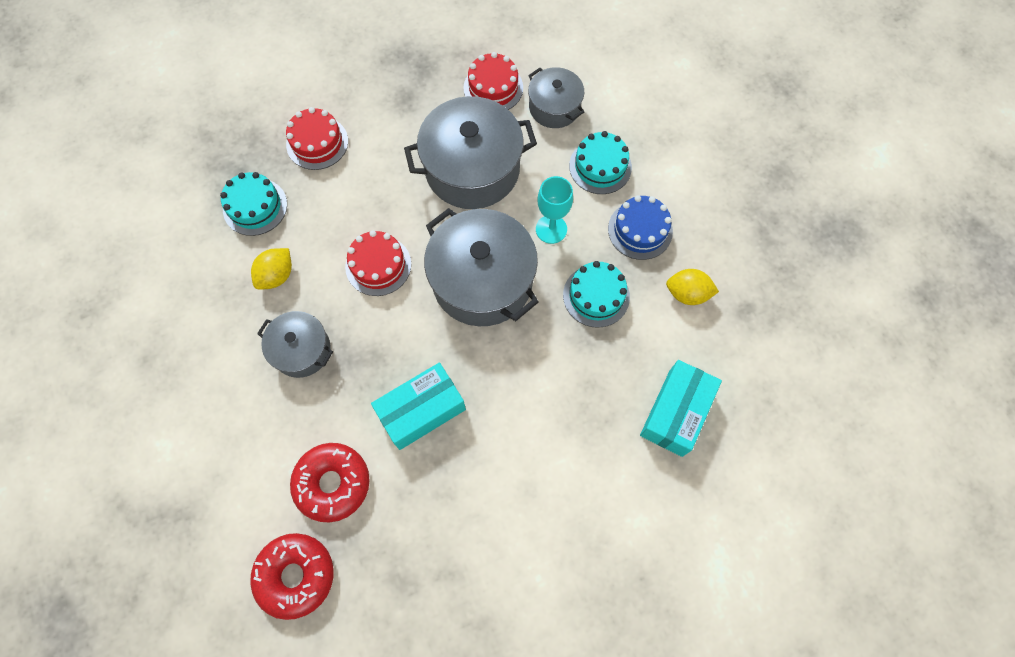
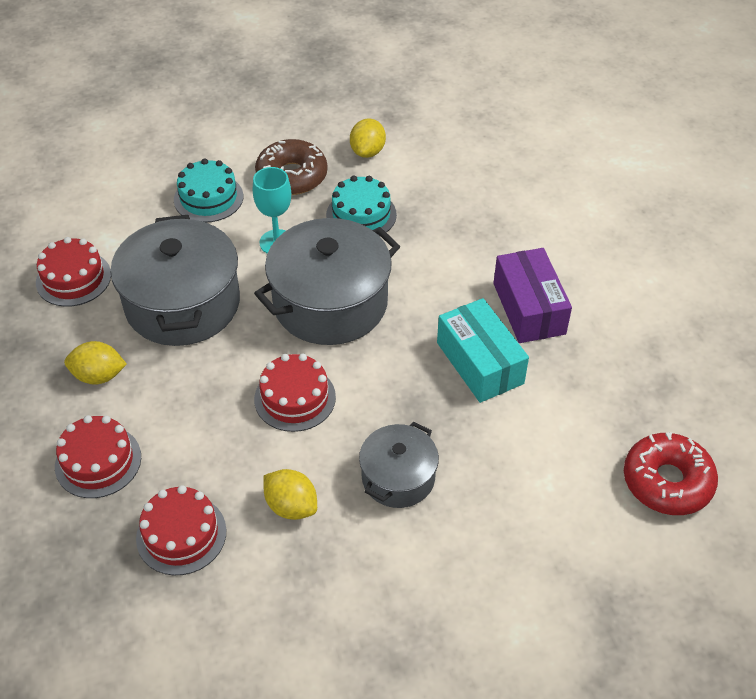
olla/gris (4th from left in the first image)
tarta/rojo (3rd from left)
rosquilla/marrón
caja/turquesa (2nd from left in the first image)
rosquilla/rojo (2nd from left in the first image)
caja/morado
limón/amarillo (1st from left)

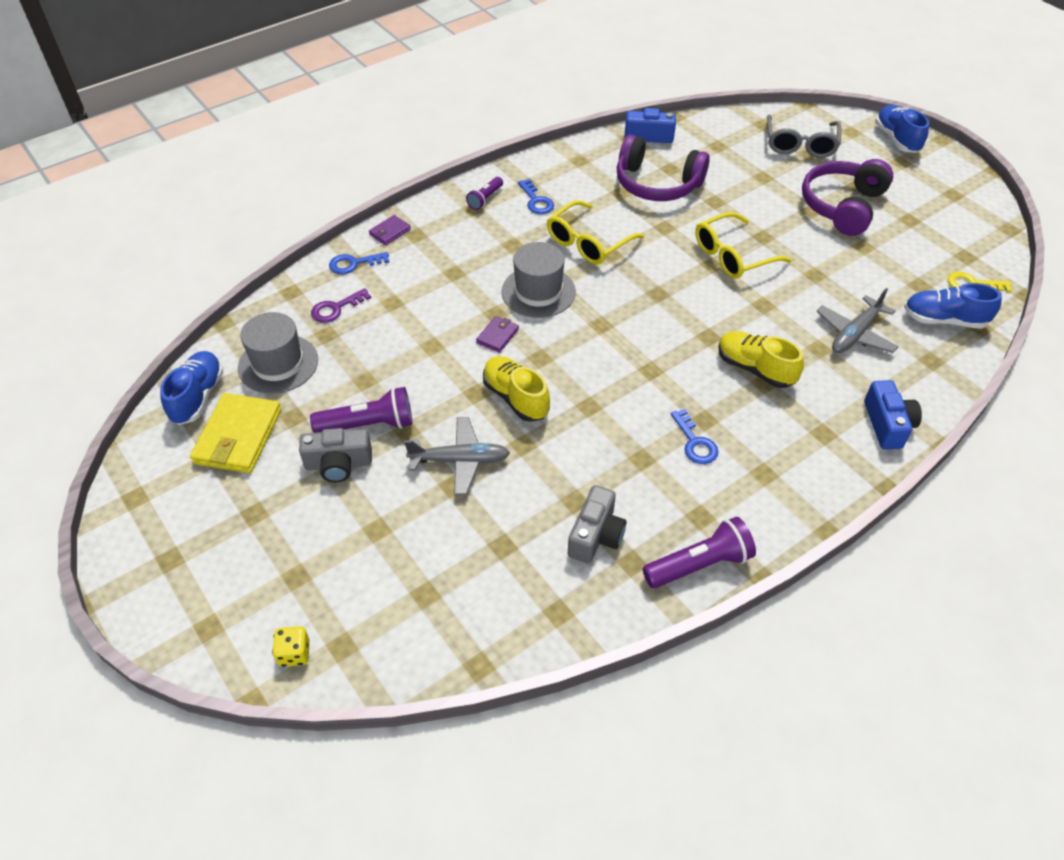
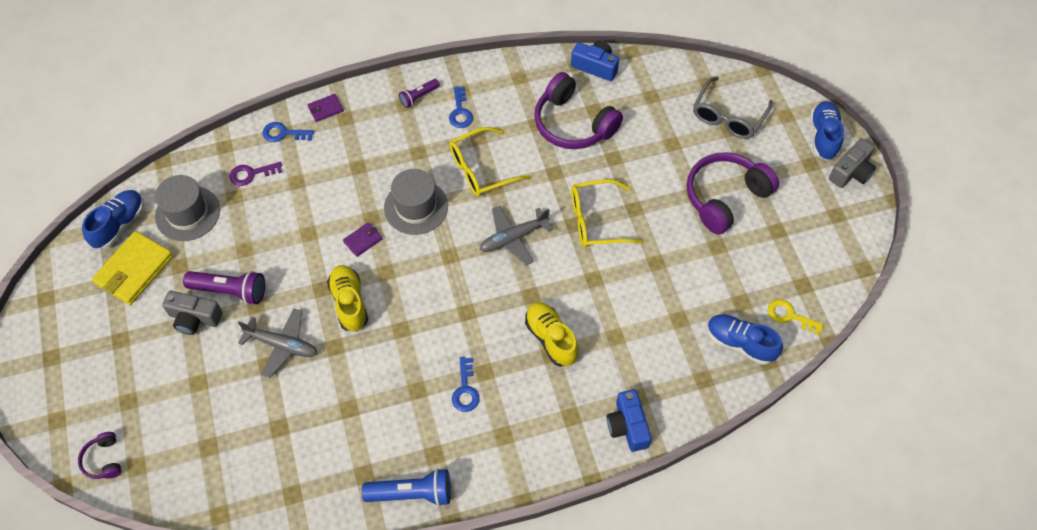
avión/gris (2nd from left)
cámara/azul (2nd from left)
cámara/gris (2nd from left)
lámpara de mano/azul
auriculares/morado (1st from left)

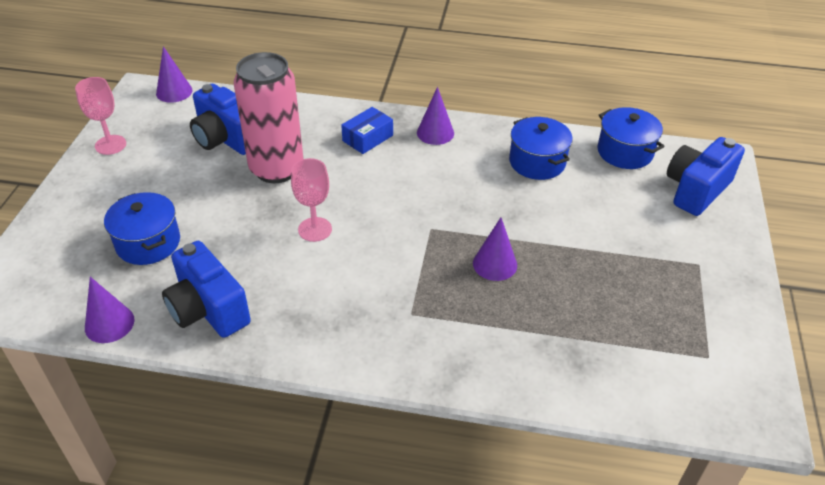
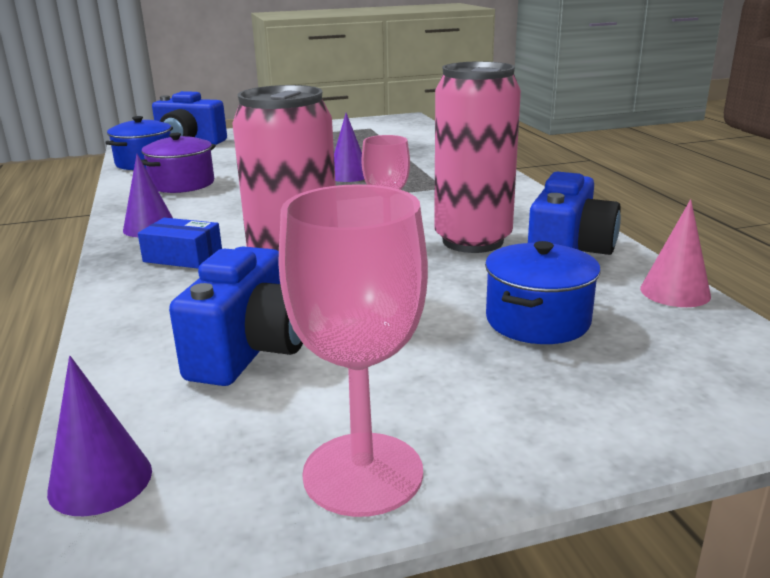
copa/rosa (1st from left)
olla/morado
cono/rosa
lata/rosa (2nd from left)

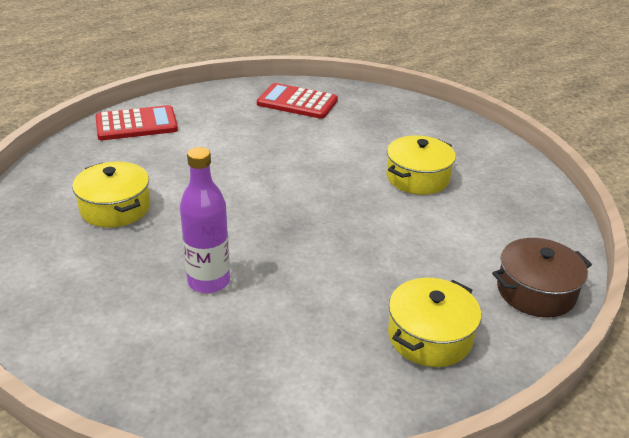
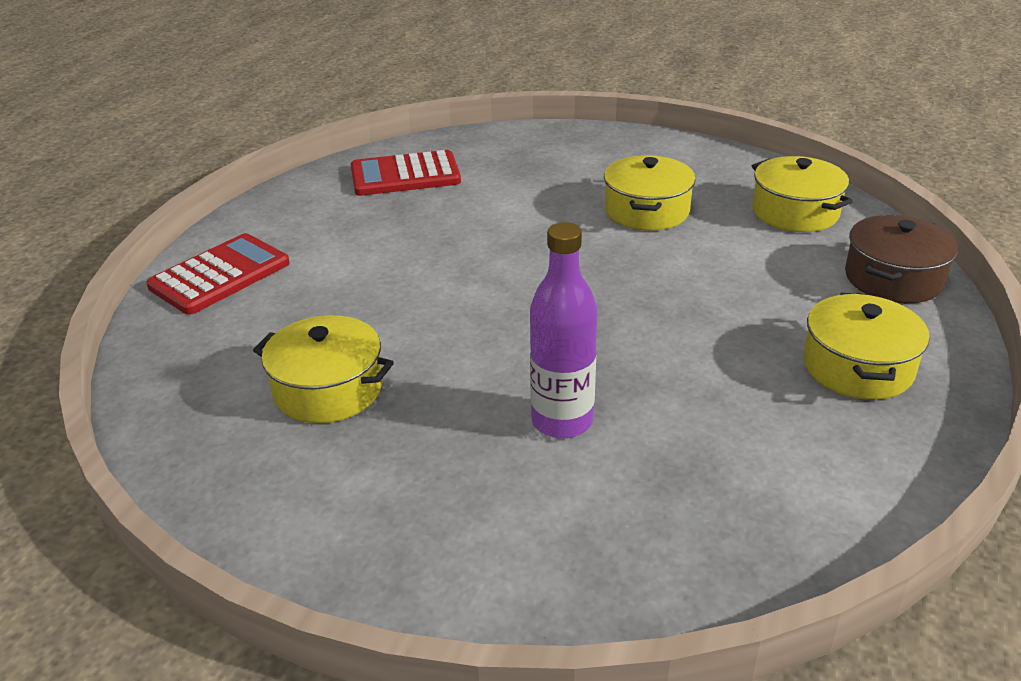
olla/amarillo (3rd from left)

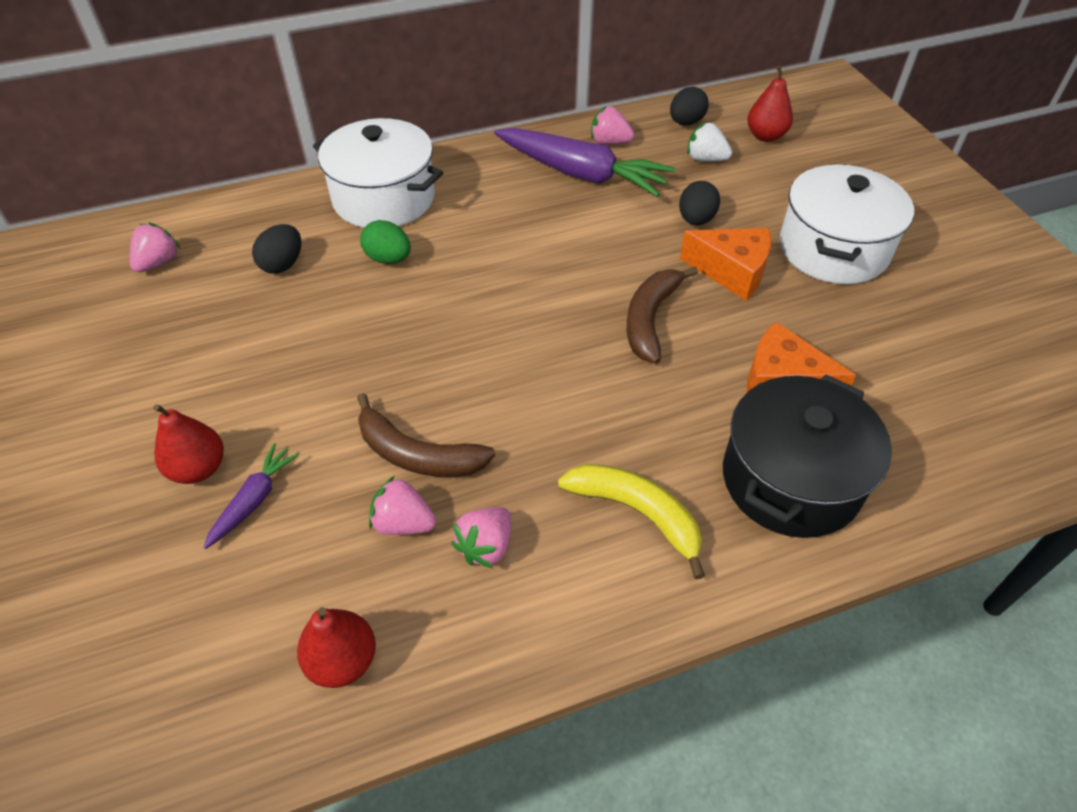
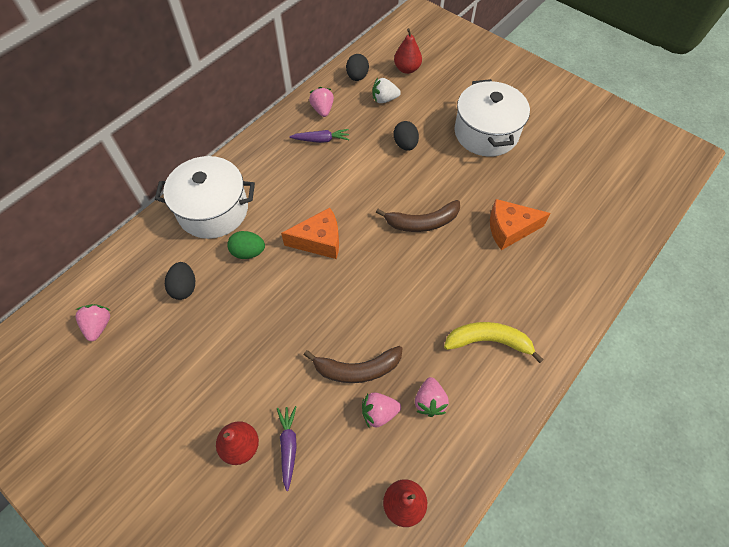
fresa/rosa (2nd from left)
zanahoria/morado (2nd from left)
queso/naranja (1st from left)
plátano/marrón (2nd from left)
olla/negro

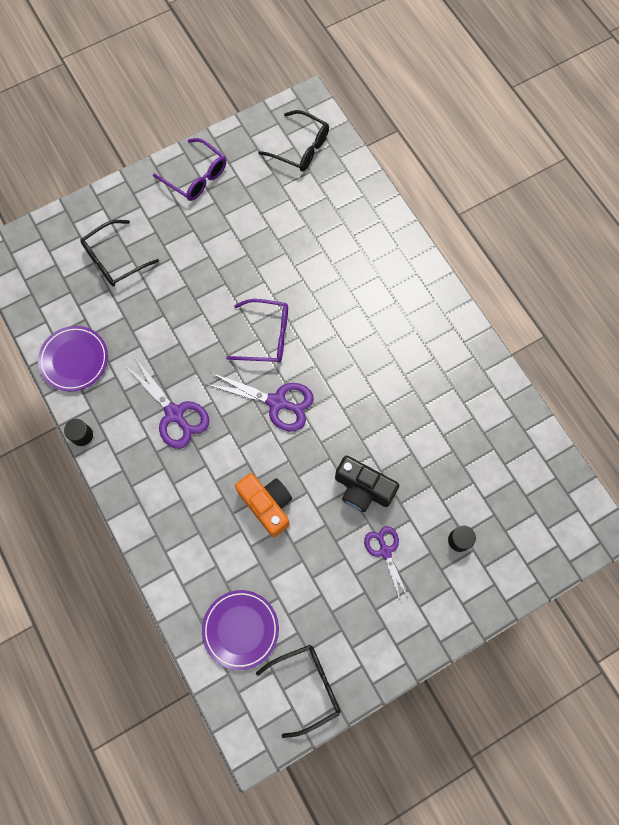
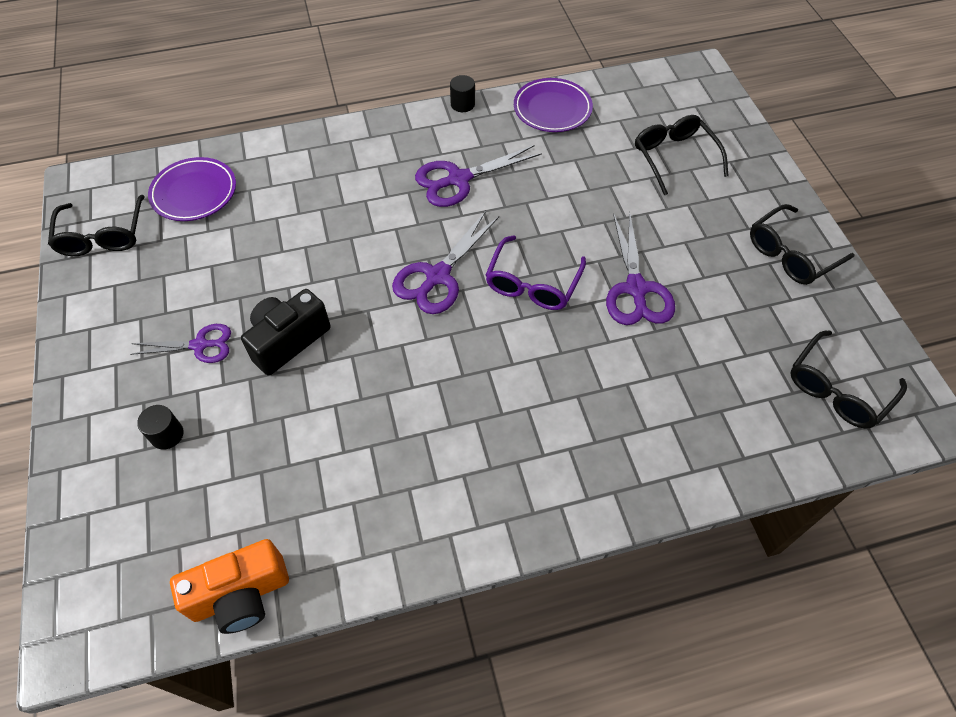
gafas/negro (3rd from left)
cámara/naranja
tijeras/morado (4th from left)

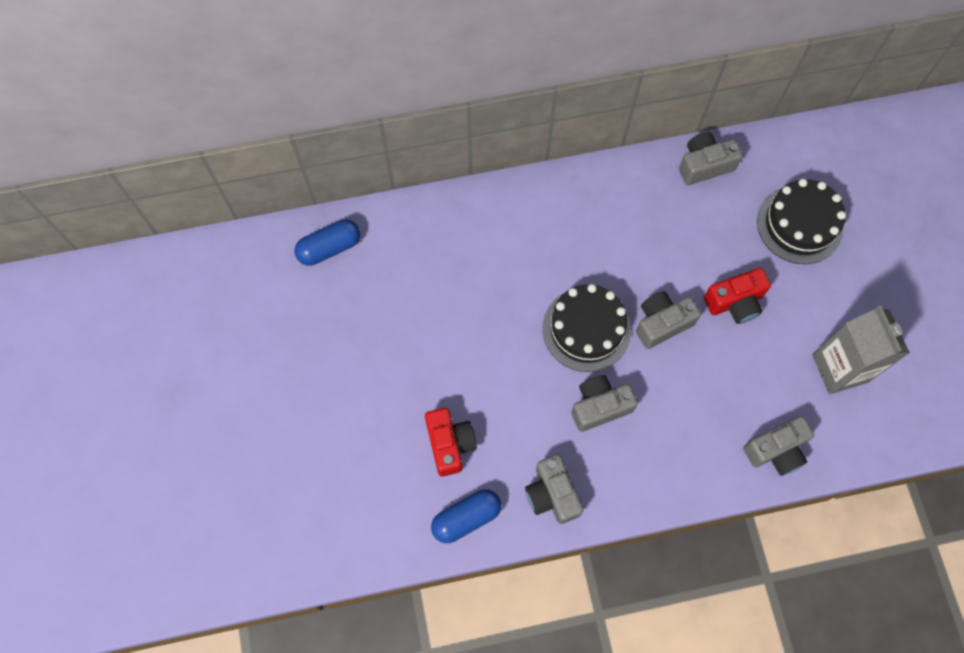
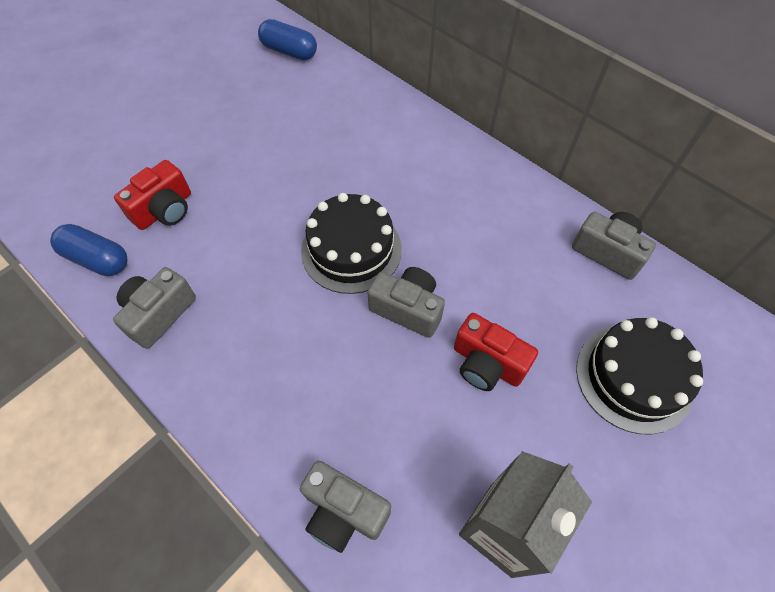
cámara/gris (2nd from left in the first image)

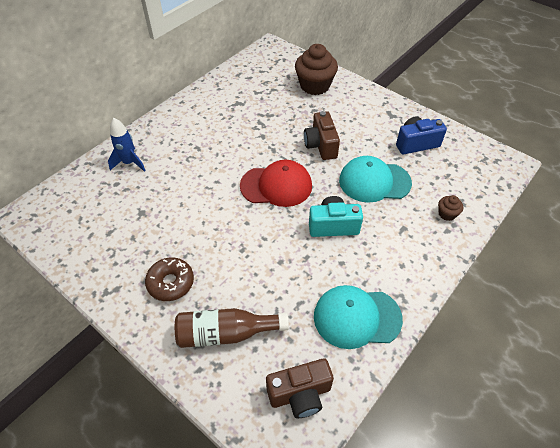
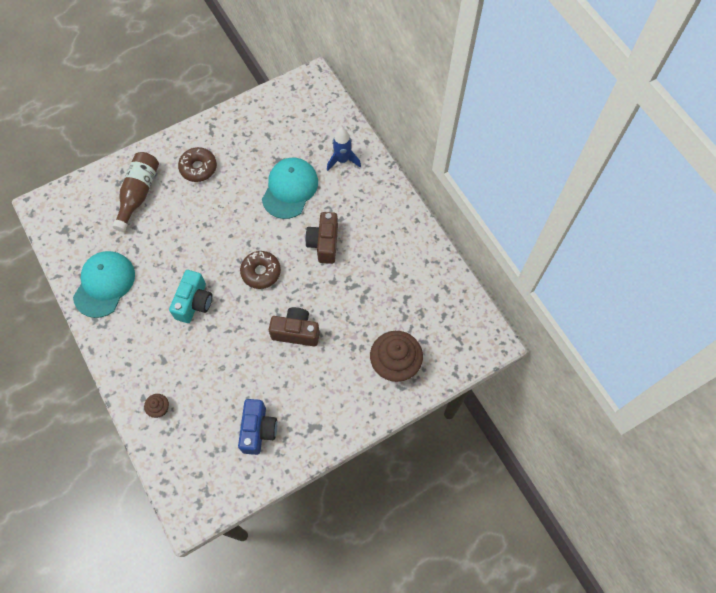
gorra/turquesa (2nd from left)
rosquilla/marrón (2nd from left)
cámara/marrón (2nd from left)

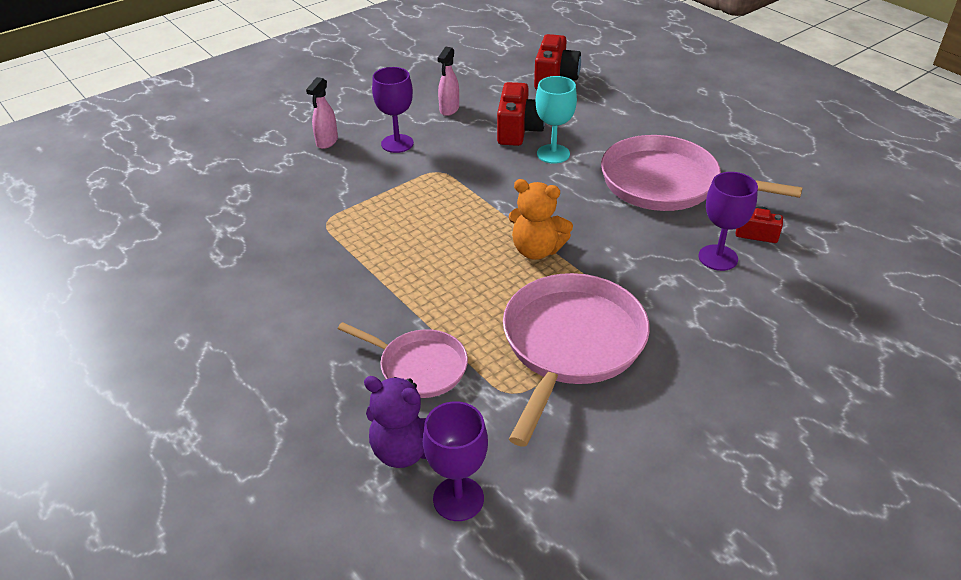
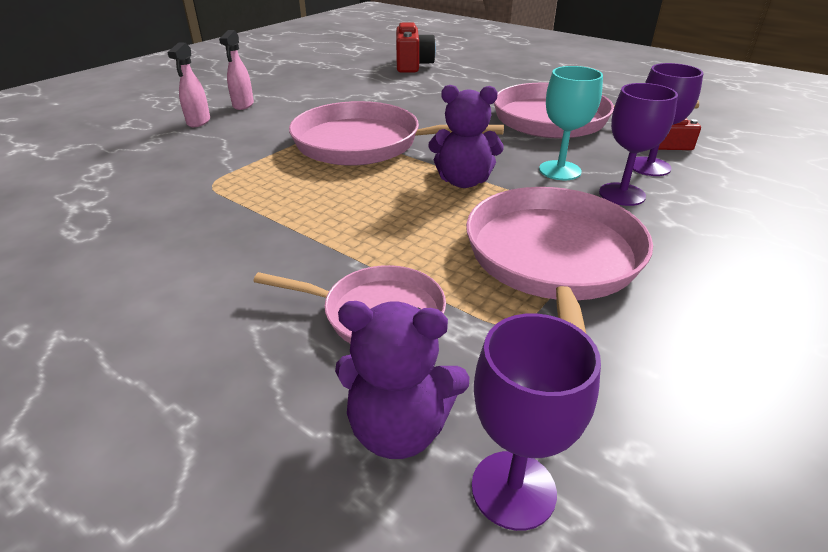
pulverizador/rosa (2nd from left)
copa/morado (2nd from left)
copa/turquesa
cámara/rojo (1st from left in the first image)
osito/morado (2nd from left)
sartén/rosa (2nd from left)

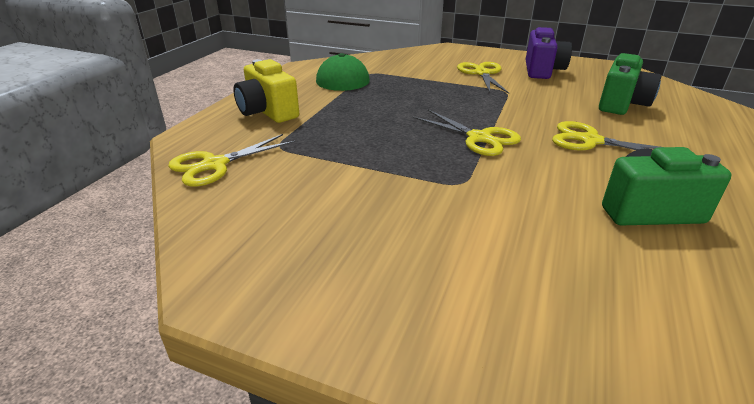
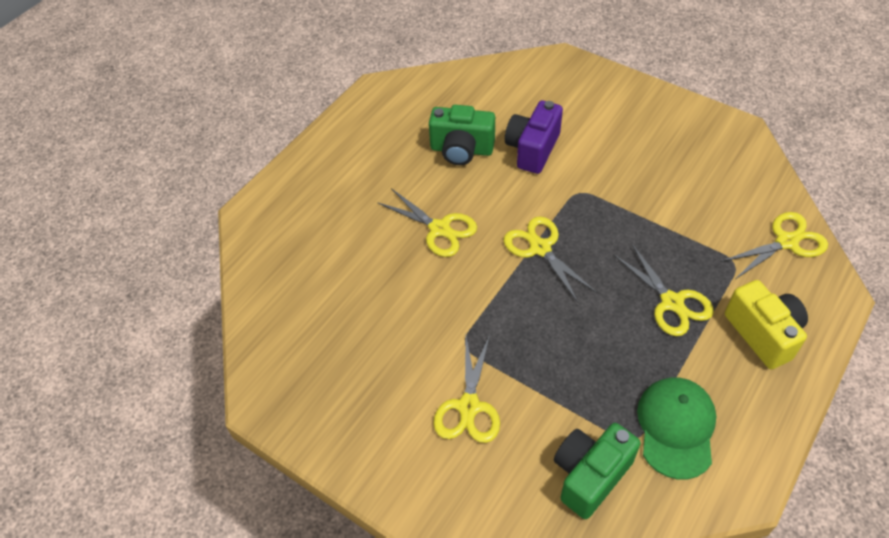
cámara/morado
cámara/verde (2nd from left)
tijeras/amarillo (4th from left)

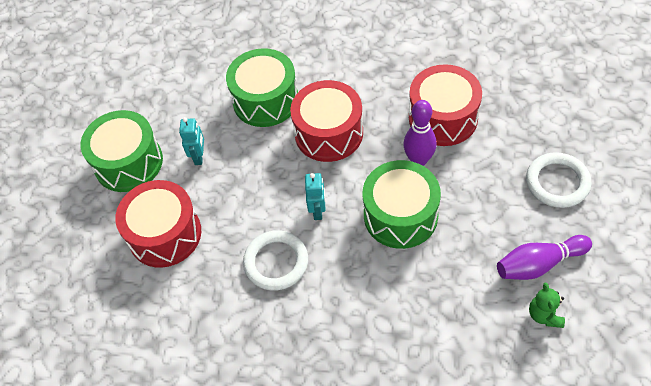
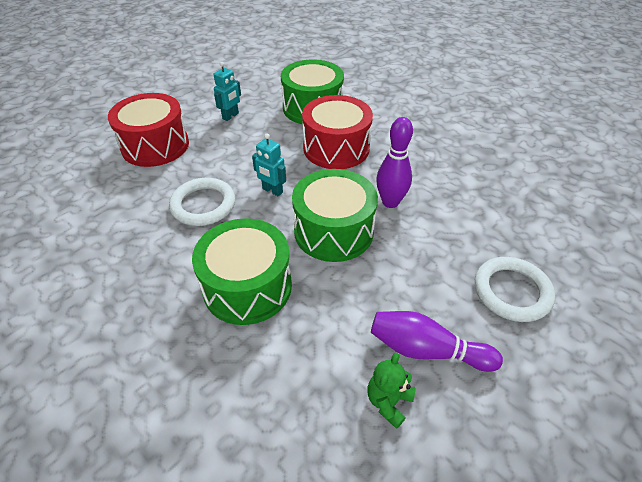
tambor/rojo (3rd from left in the first image)
tambor/verde (1st from left)
robot/turquesa (2nd from left)

